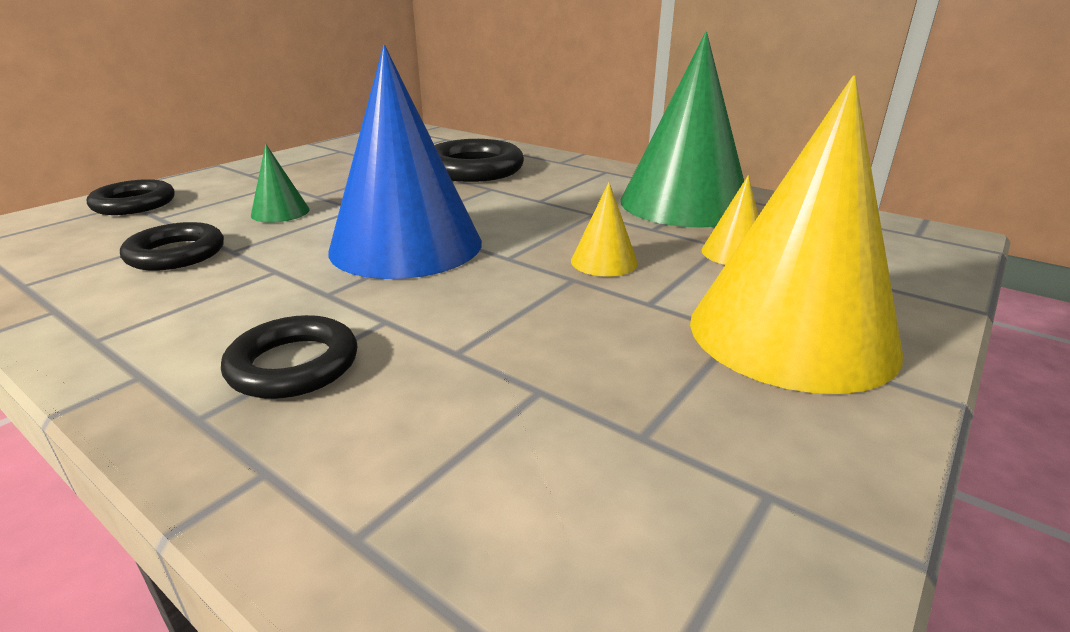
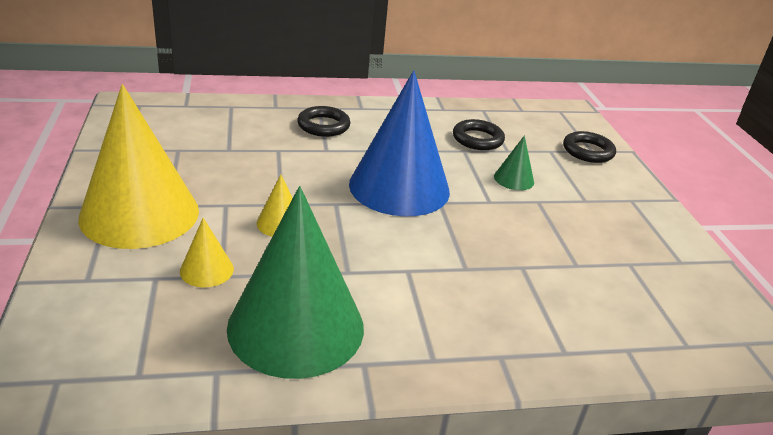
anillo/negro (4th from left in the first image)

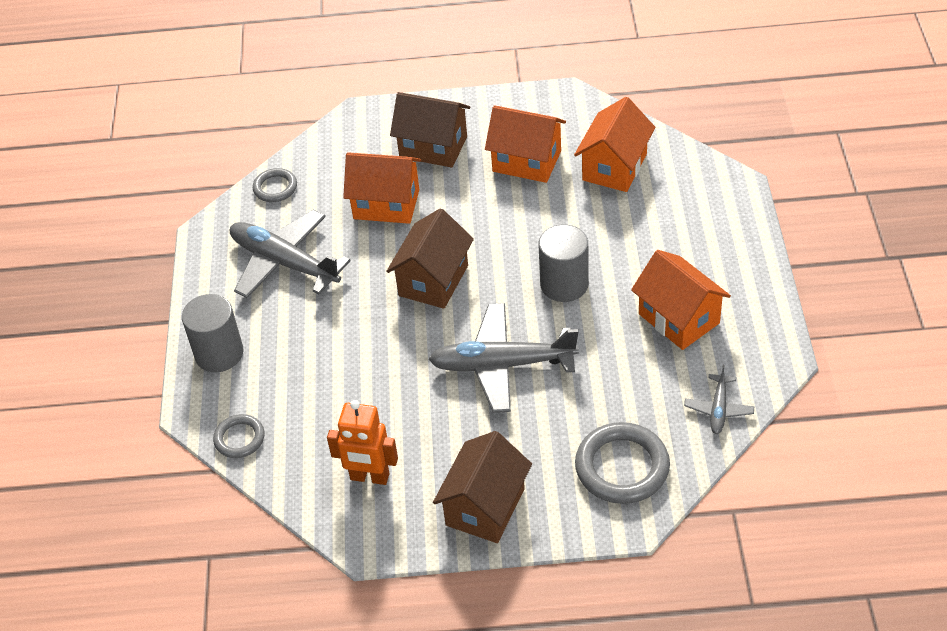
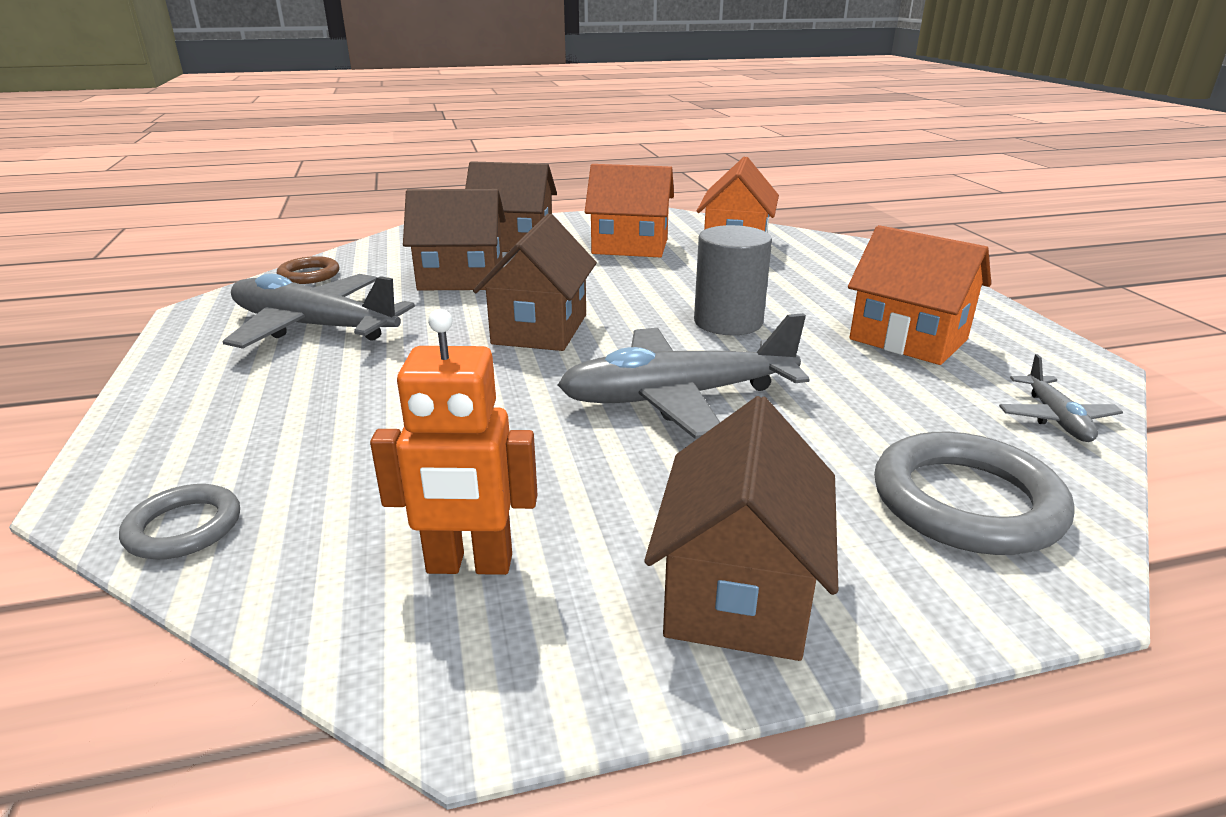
casa/marrón (1st from left)
anillo/marrón
cilindro/gris (1st from left in the first image)

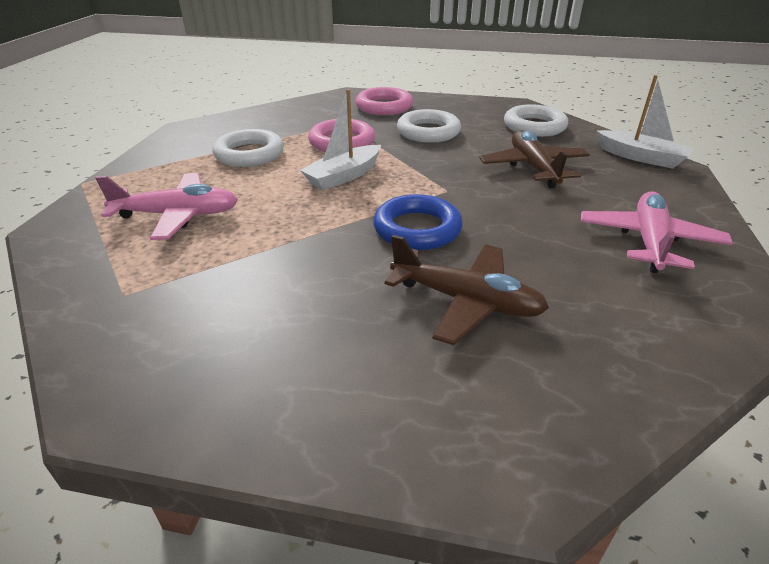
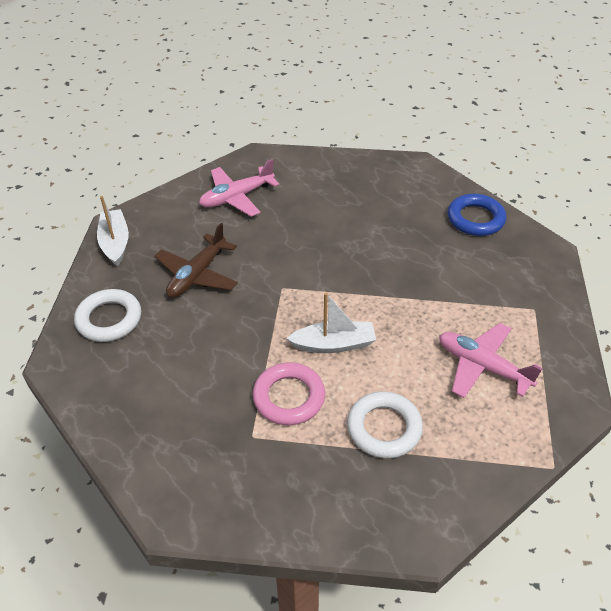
anillo/rosa (2nd from left in the first image)
anillo/blanco (2nd from left in the first image)
anillo/azul
avión/marrón (1st from left in the first image)

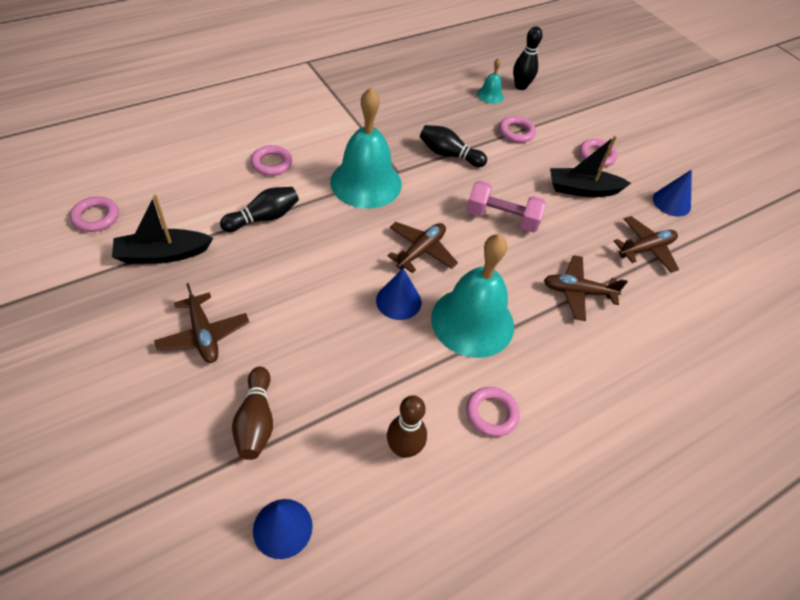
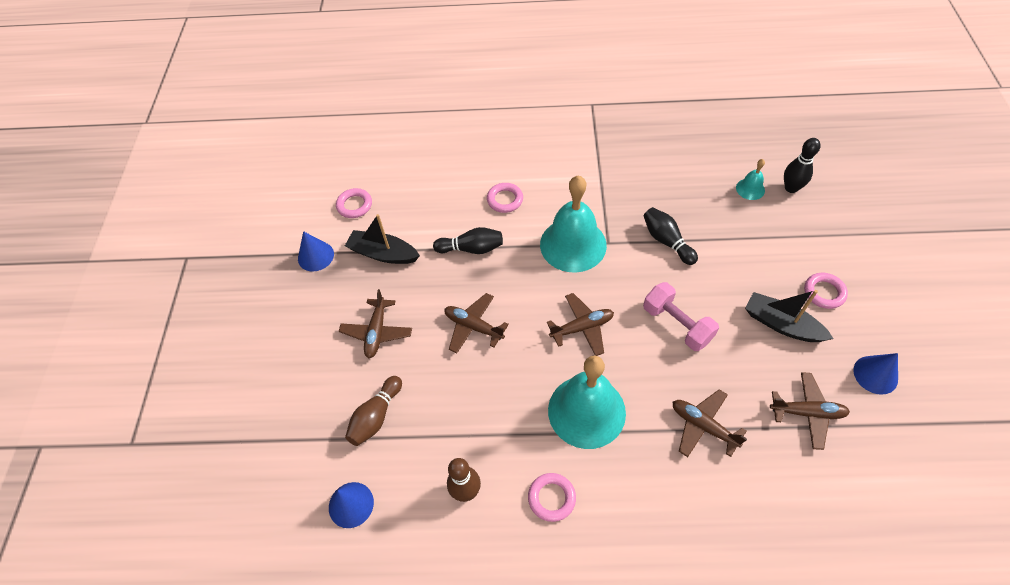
anillo/rosa (4th from left in the first image)
cono/azul (1st from left)
avión/marrón (2nd from left)

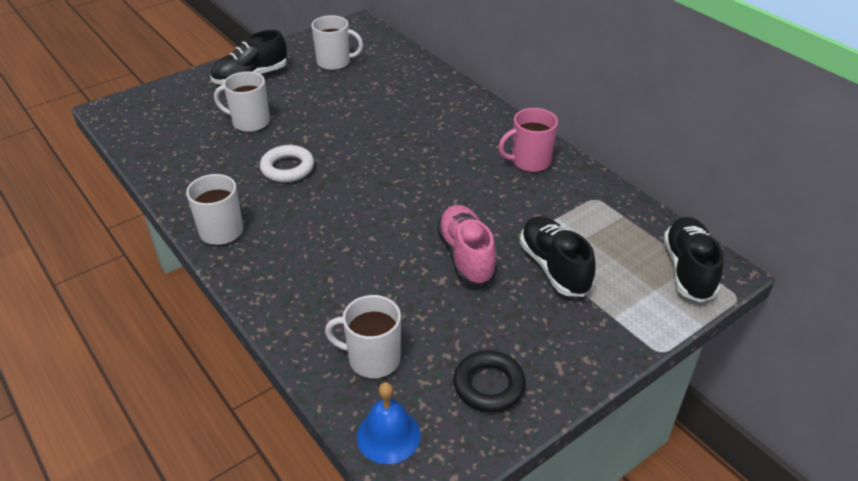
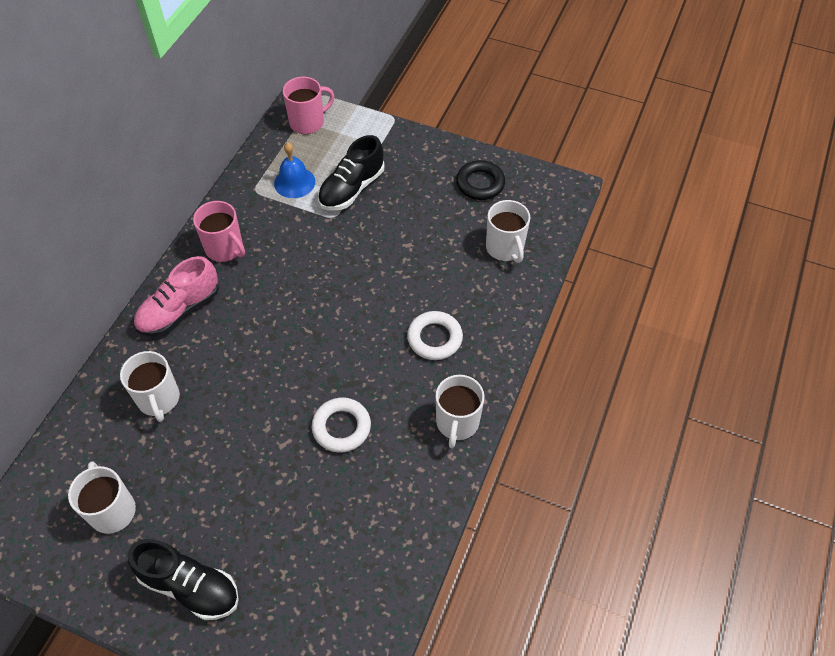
taza/blanco (2nd from left)
zapato/rosa
taza/rosa (2nd from left)
campana/azul
anillo/blanco (2nd from left)

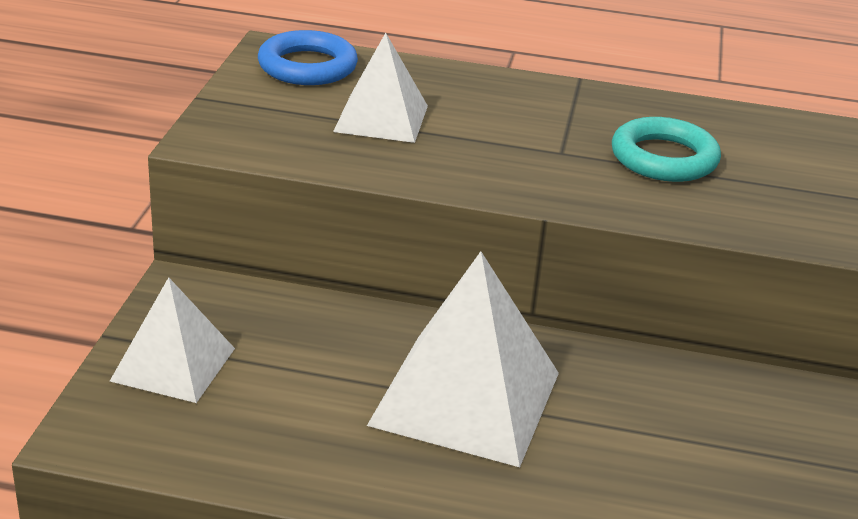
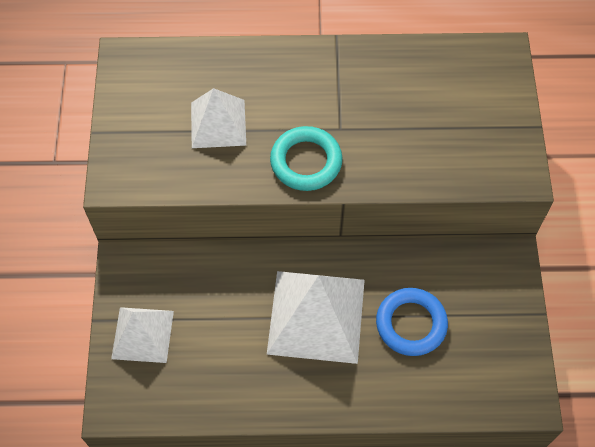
anillo/azul
anillo/turquesa

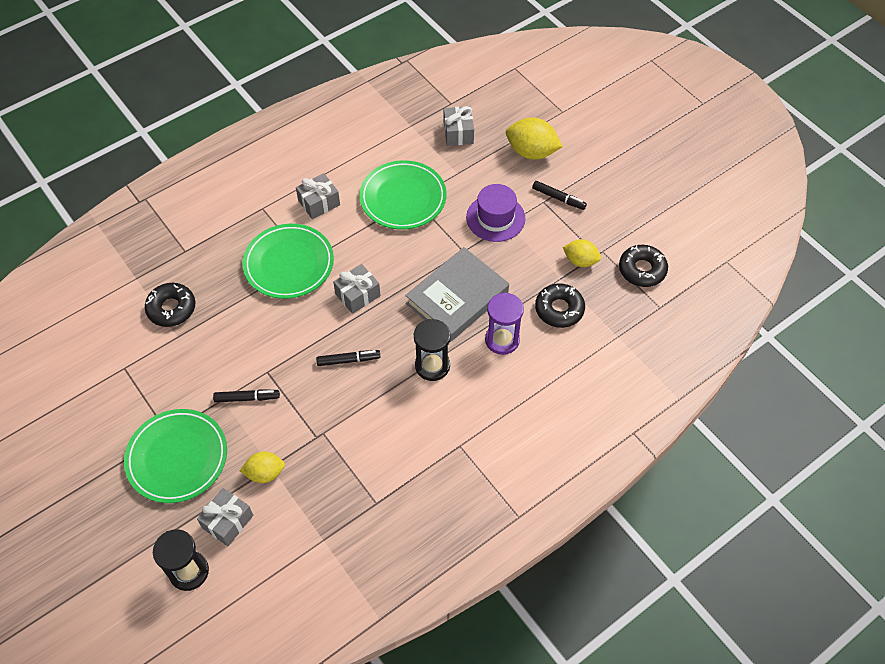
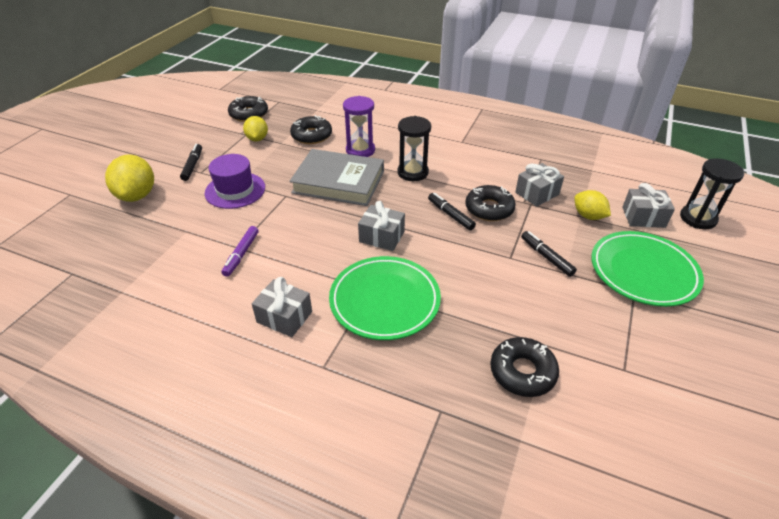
regalo/gris (3rd from left)
rotulador/morado
rosquilla/negro (3rd from left)

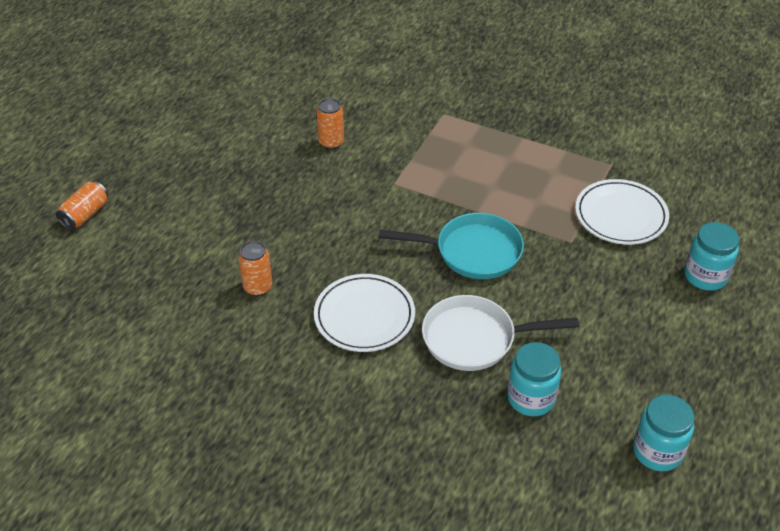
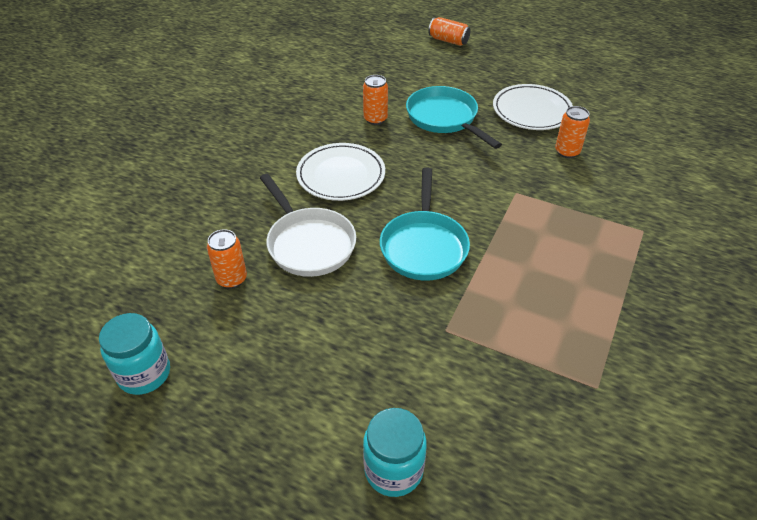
plato/blanco (2nd from left)
sartén/blanco
lata/naranja (1st from left)
sartén/turquesa (2nd from left)

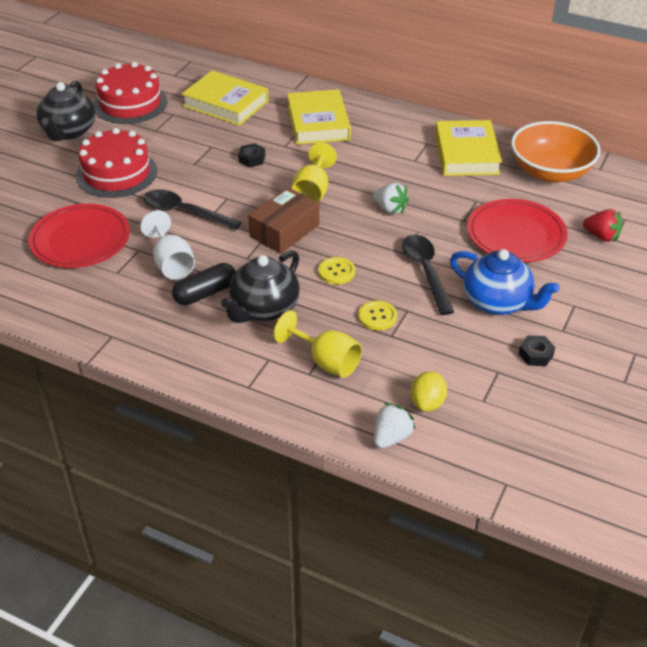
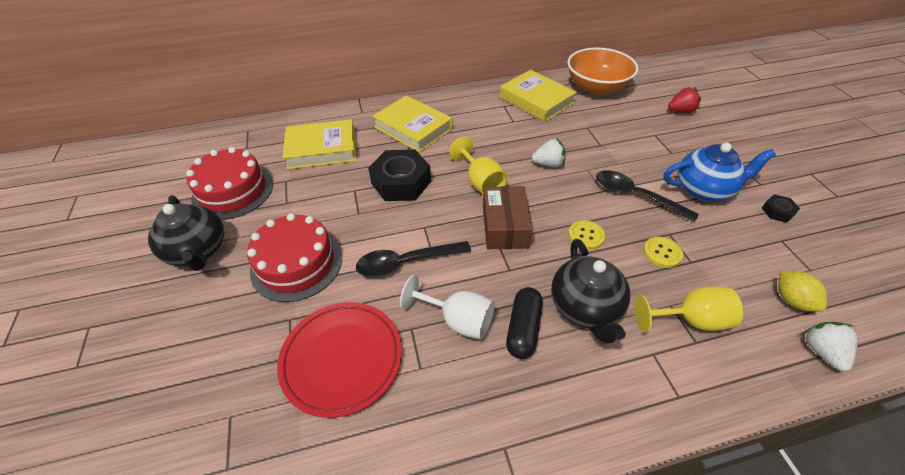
tuerca/negro (1st from left)
plato/rojo (2nd from left in the first image)

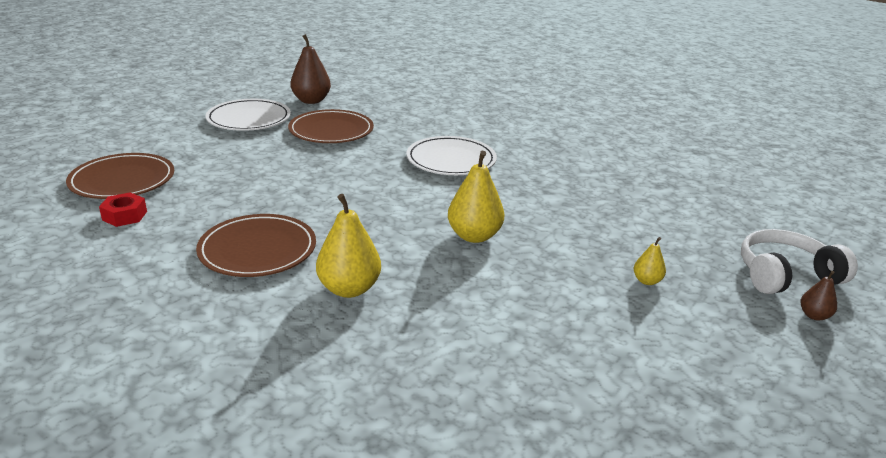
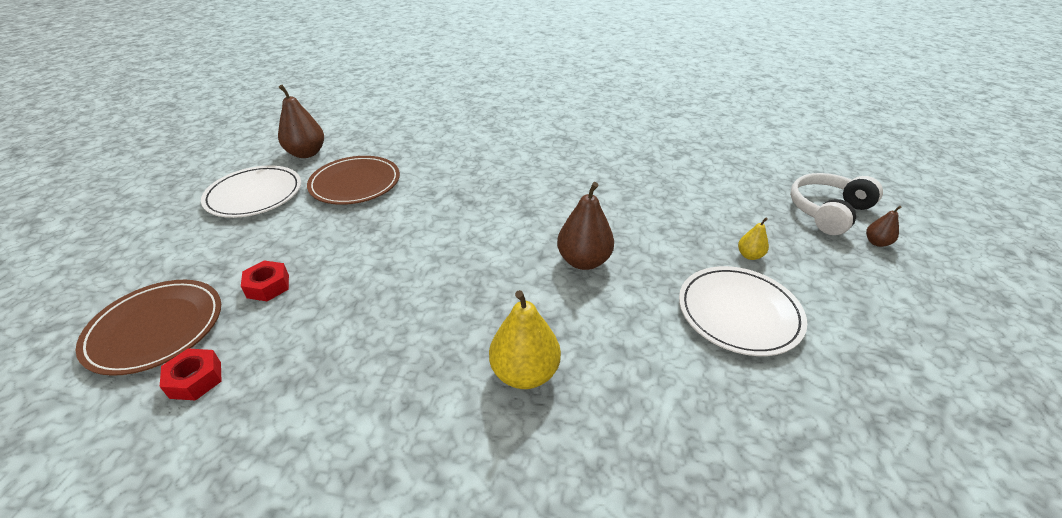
plato/blanco (2nd from left)
pera/marrón (2nd from left)
plato/marrón (2nd from left in the first image)
tuerca/rojo (2nd from left)

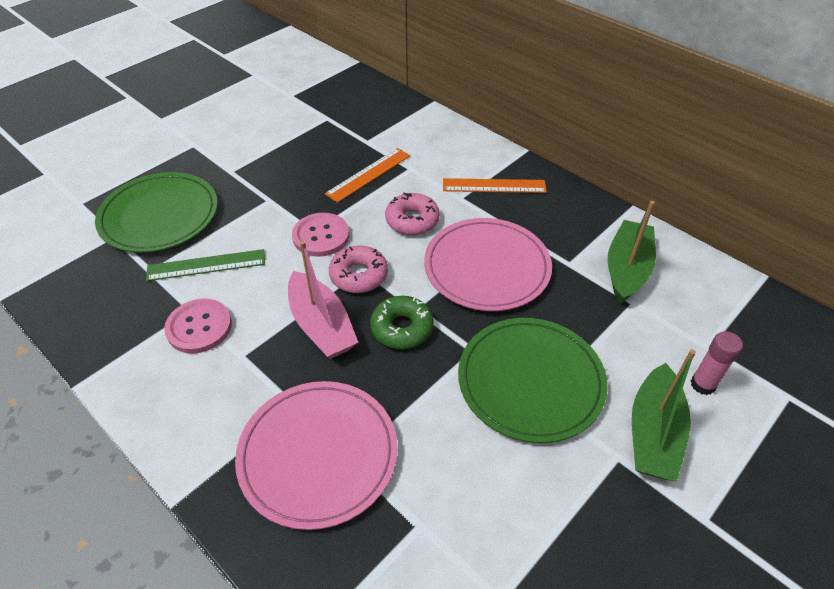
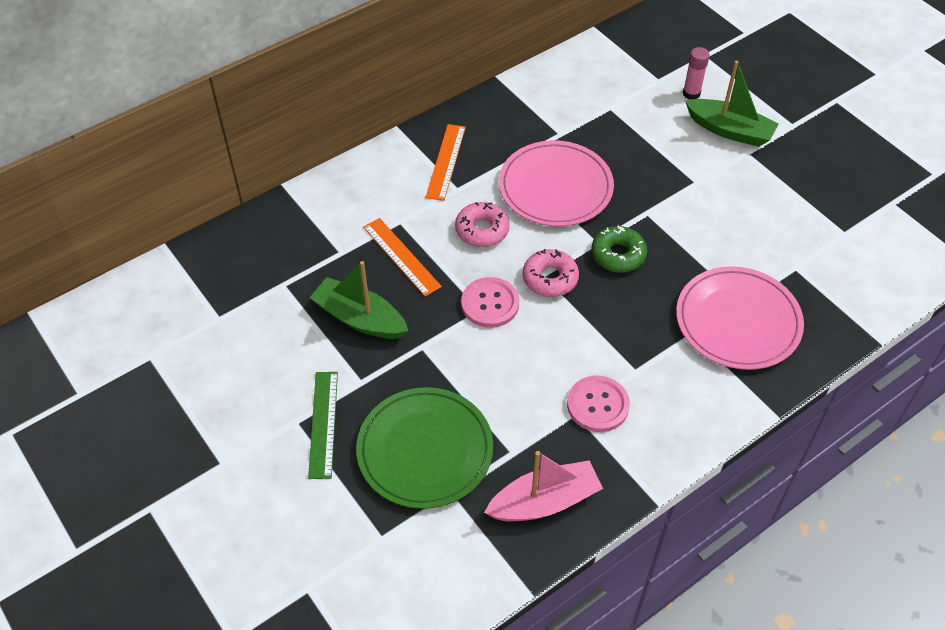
barco/verde (1st from left)
barco/rosa
regla/verde
plato/verde (2nd from left in the first image)

